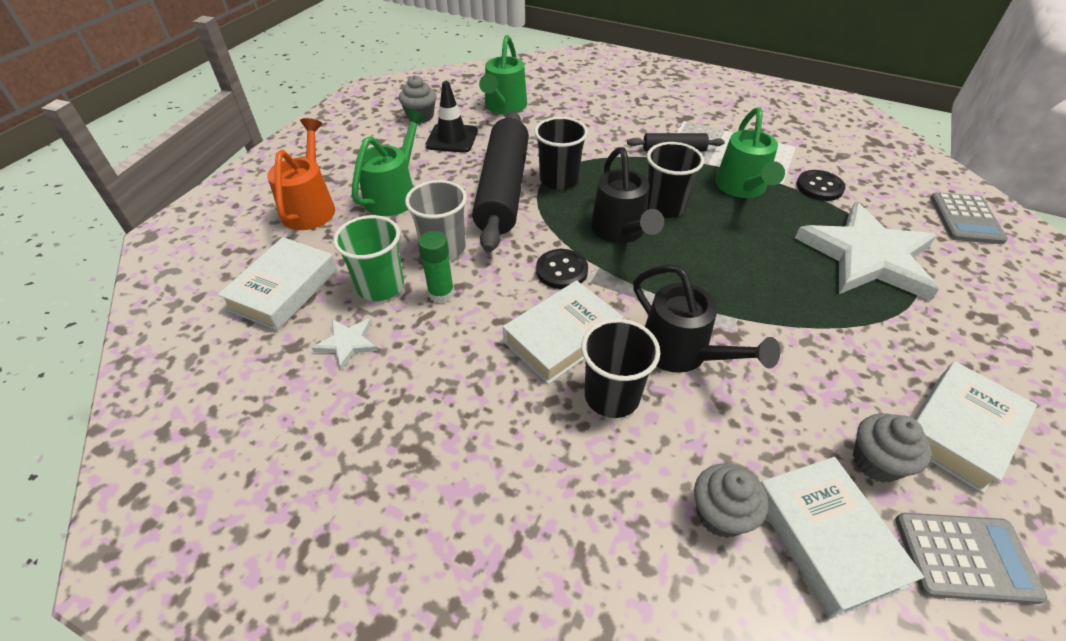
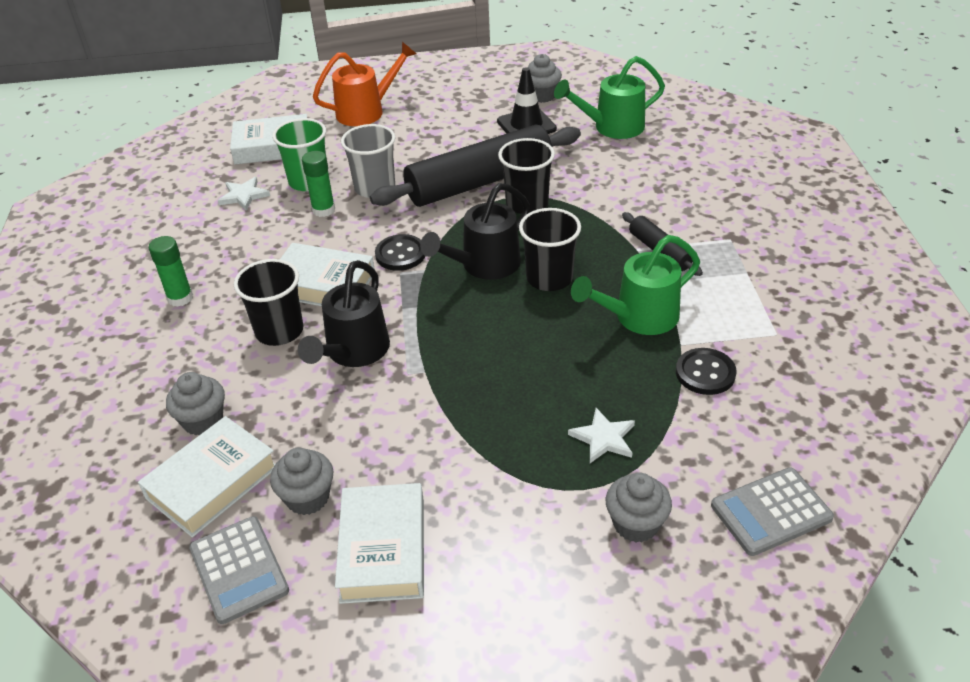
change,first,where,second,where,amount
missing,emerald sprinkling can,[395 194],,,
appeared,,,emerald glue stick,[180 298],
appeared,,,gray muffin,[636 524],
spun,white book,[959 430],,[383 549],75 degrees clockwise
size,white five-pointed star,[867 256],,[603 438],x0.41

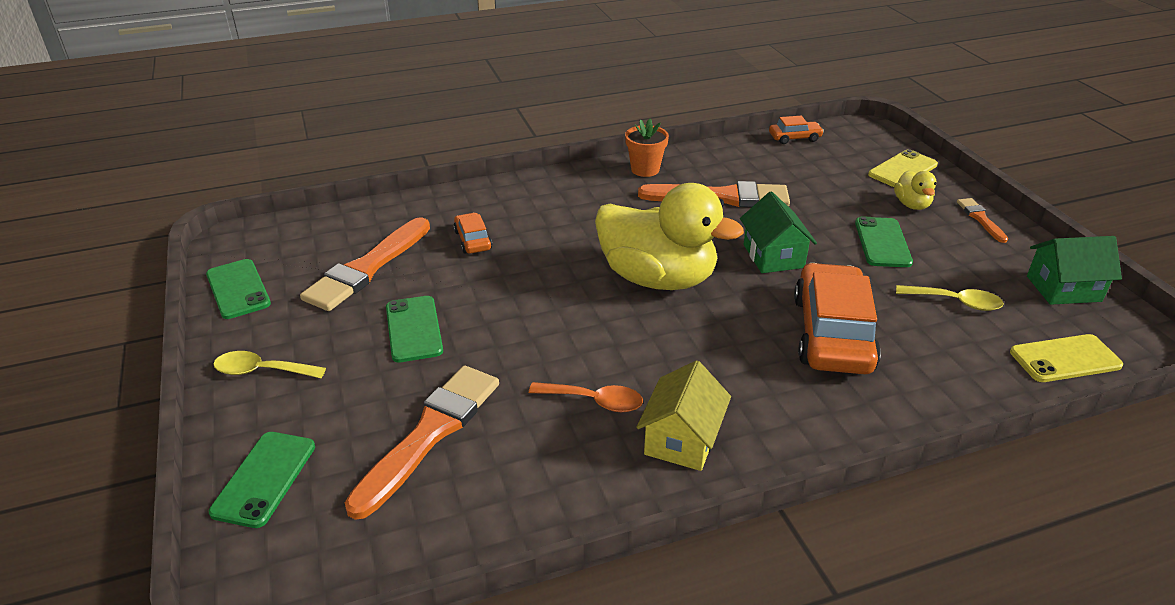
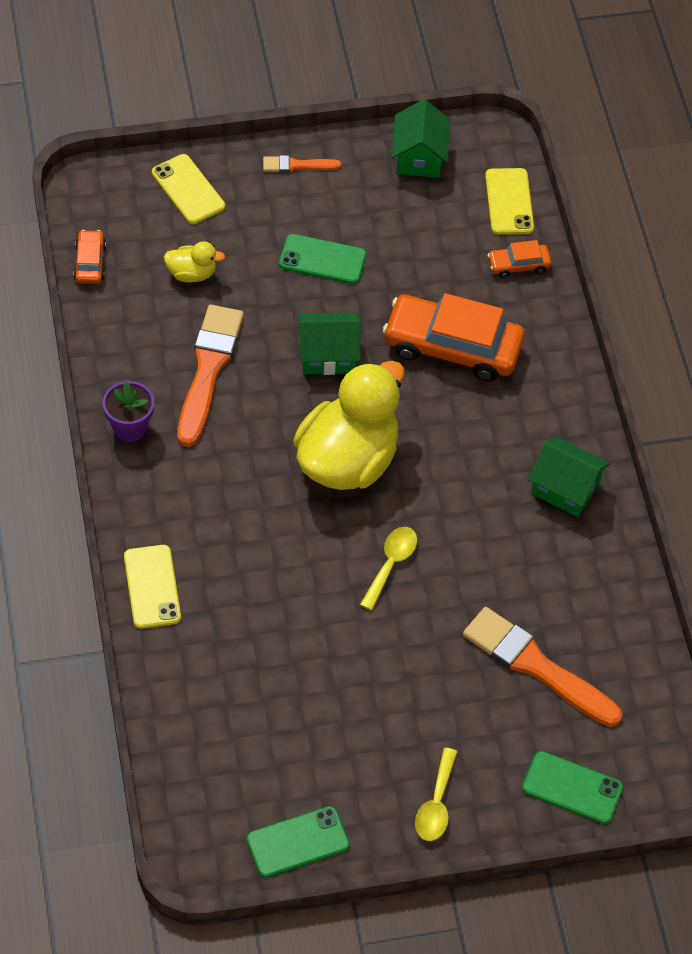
change,first,where,second,where,amount
missing,orange paint brush,[367 268],,,
missing,emerald smartphone,[414 329],,,
missing,orange teaspoon,[594 401],,,
appeared,,,bright yellow smartphone,[152 587],
relocated,orange toy car,[473 240],,[518 265],
relocated,bright yellow duck,[912 205],,[192 273],
relocated,bright yellow teaspoon,[955 302],,[391 564],
colour,orange potted plant,[645 169],purple potted plant,[130 427],
colour,bright yellow toy house,[682 439],emerald toy house,[565 488],

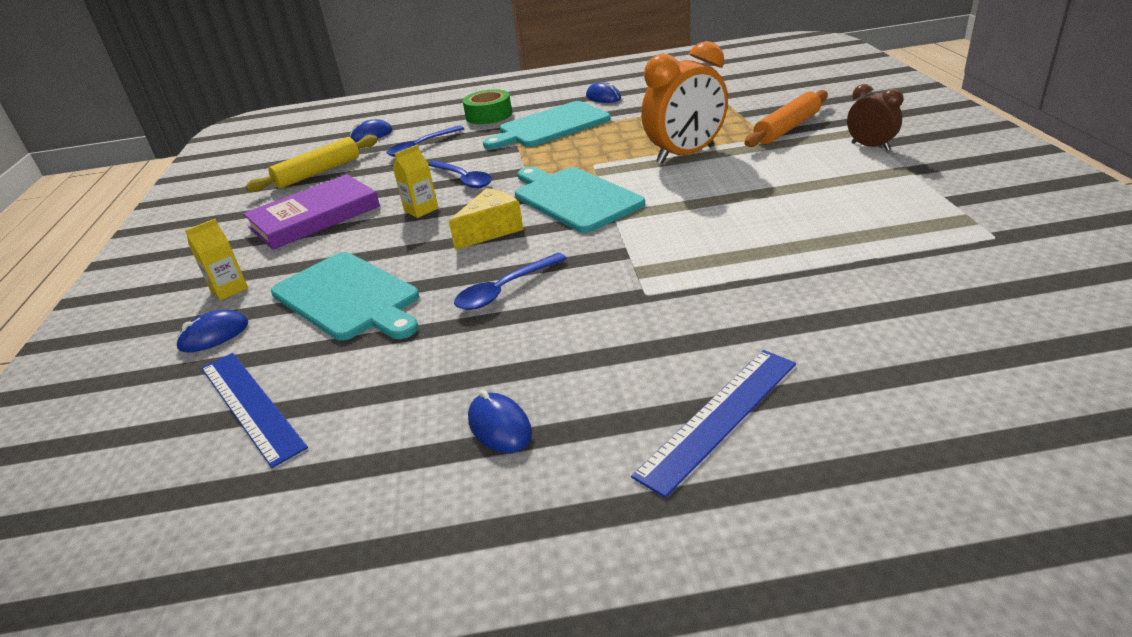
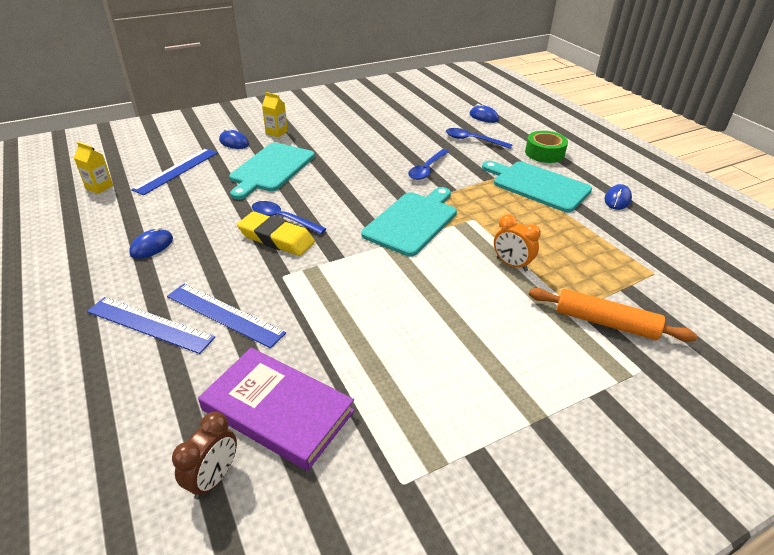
change,first,where,second,where,amount
missing,bright yellow pastry roller,[318 172],,,
missing,bright yellow cheese,[491 230],,,
appeared,,,cobalt ruler,[224 314],
appeared,,,bright yellow gum eraser,[276 238],
relocated,purple book,[314 217],,[278 410],
relocated,bright yellow juice carton,[421 210],,[99 187],
relocated,russet alarm clock,[870 147],,[214 478],
size,orange alarm clock,[685 155],,[511 264],x0.56

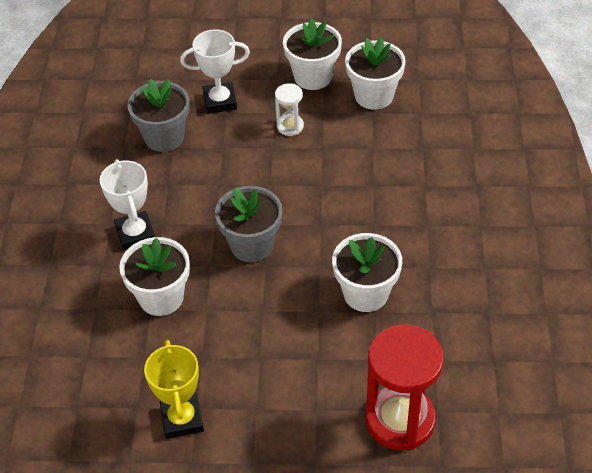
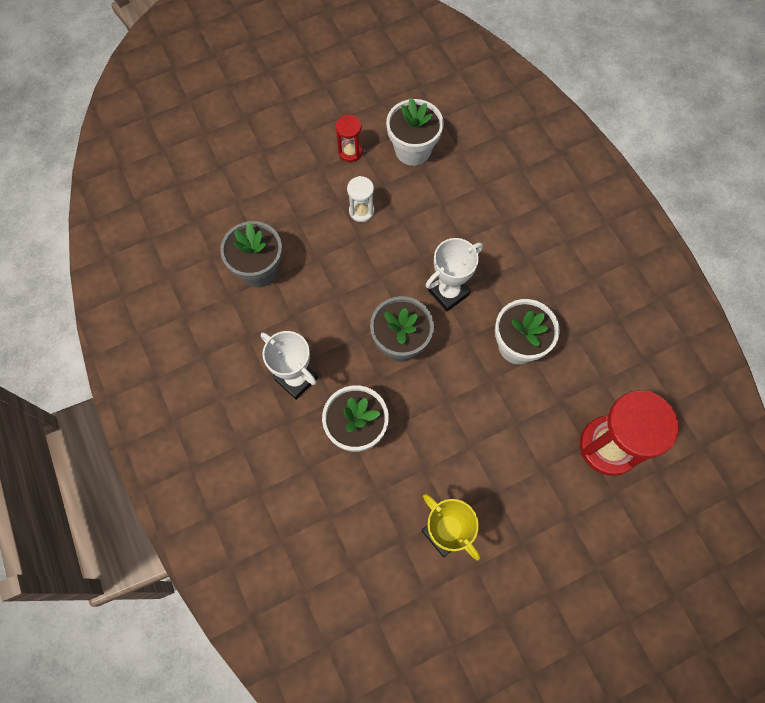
change,first,where,second,where,amount
relocated,white trophy,[220 101],,[448 292],
exchanged,white potted plant,[313 76],crimson sand timer,[350 152],

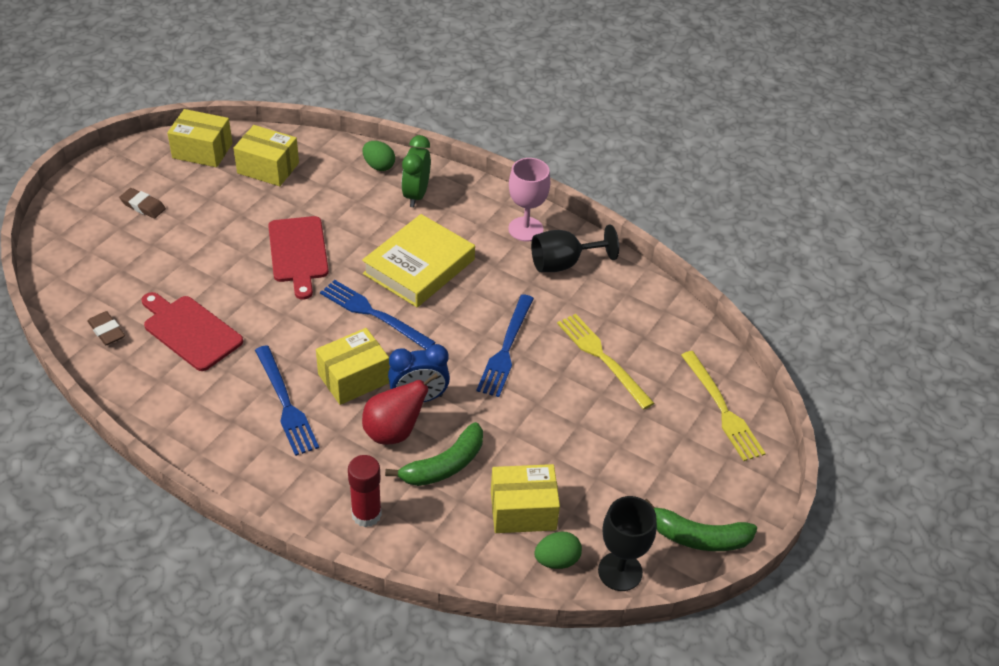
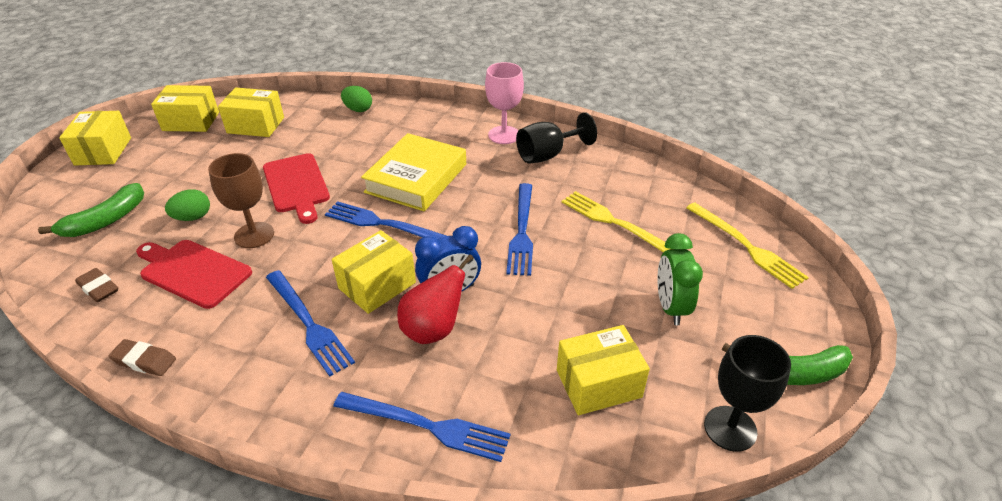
change,first,where,second,where,amount
appeared,,,bright yellow parcel,[103 151],
appeared,,,russet goblet,[254 235],
relocated,russet gum eraser,[143 206],,[144 361],
relocated,emerald toy banana,[444 465],,[105 220],
relocated,emerald alarm clock,[416 195],,[671 307],
relocated,emerald egg shape,[557 560],,[193 217],
exchanged,crimson glue stick,[366 514],cobalt fork,[426 426],

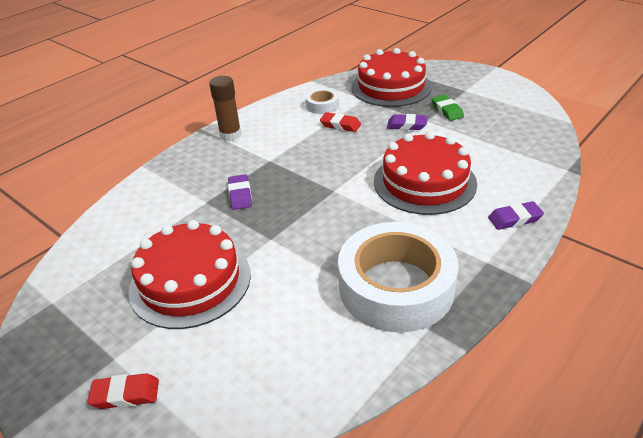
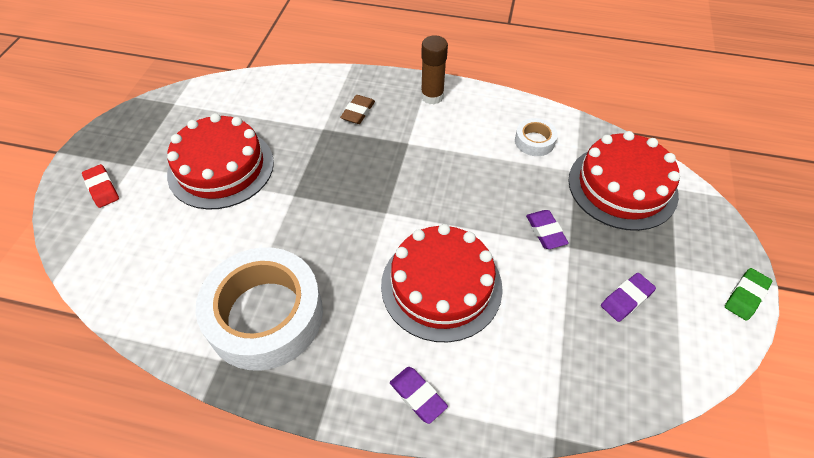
change,first,where,second,where,amount
missing,crimson gum eraser,[340 125],,,
appeared,,,russet gum eraser,[358 112],
relocated,purple gum eraser,[240 195],,[626 299],
relocated,emerald gum eraser,[447 110],,[745 296],

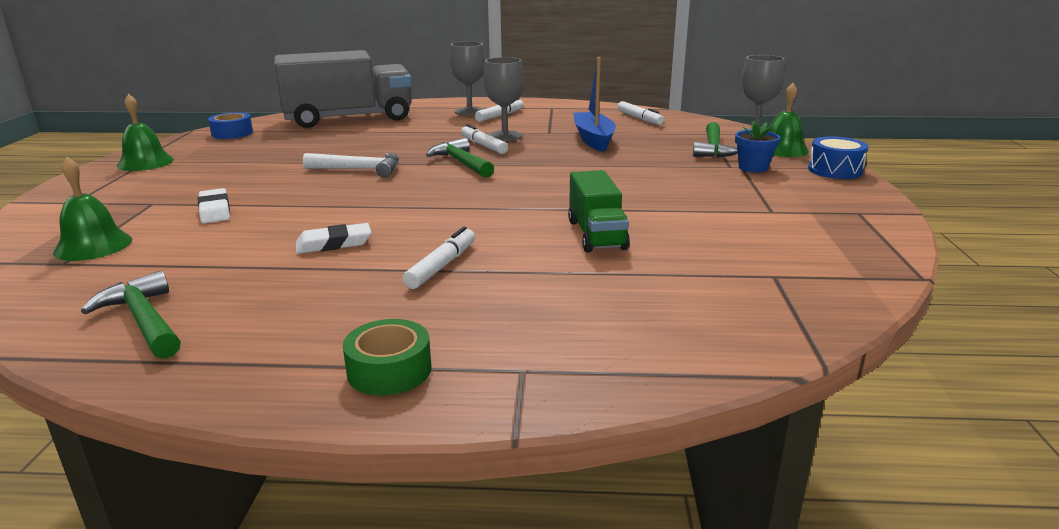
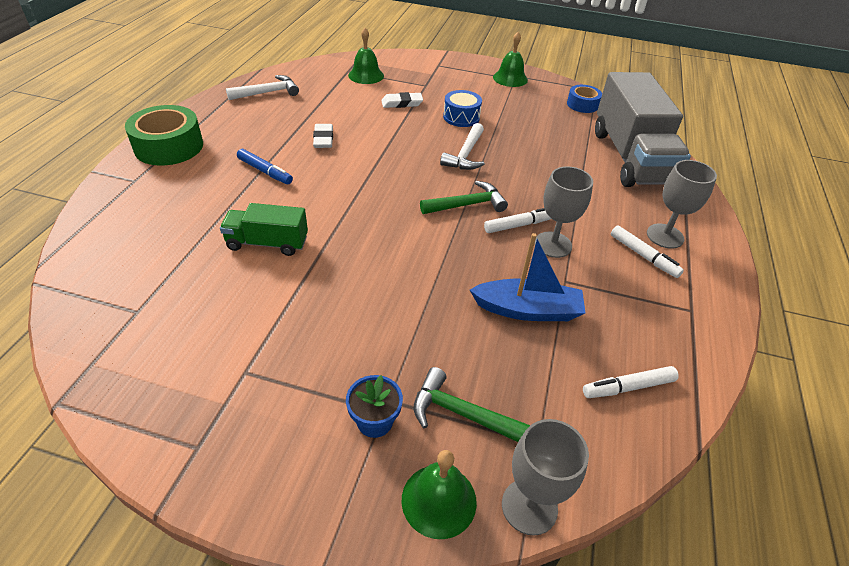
change,first,where,second,where,amount
relocated,cobalt toy drum,[835 170],,[461 117],
colour,emerald carpenter's hammer,[144 320],white carpenter's hammer,[268 92],
colour,white marker pen,[442 266],cobalt marker pen,[265 171],
size,emerald sticky tape,[389 370],,[169 146],x1.74

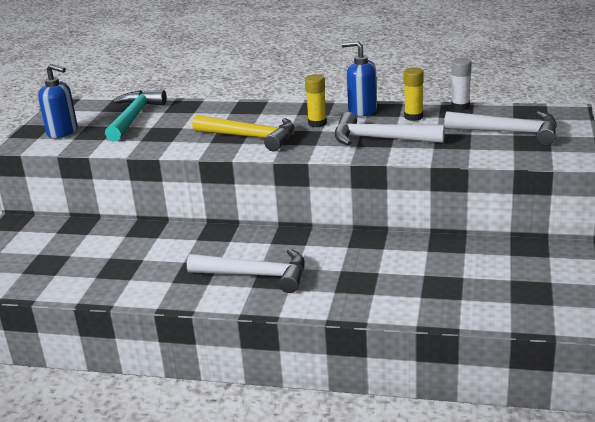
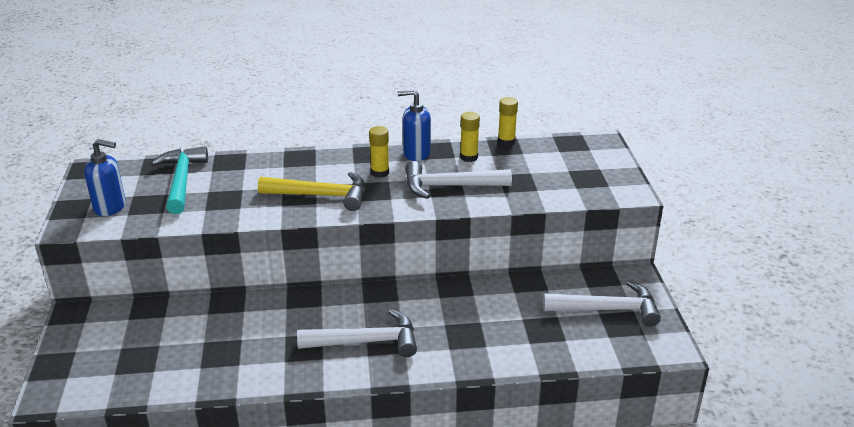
change,first,where,second,where,amount
relocated,white carpenter's hammer,[509 132],,[607 309],
colour,white glue stick,[460 106],bright yellow glue stick,[506 141],

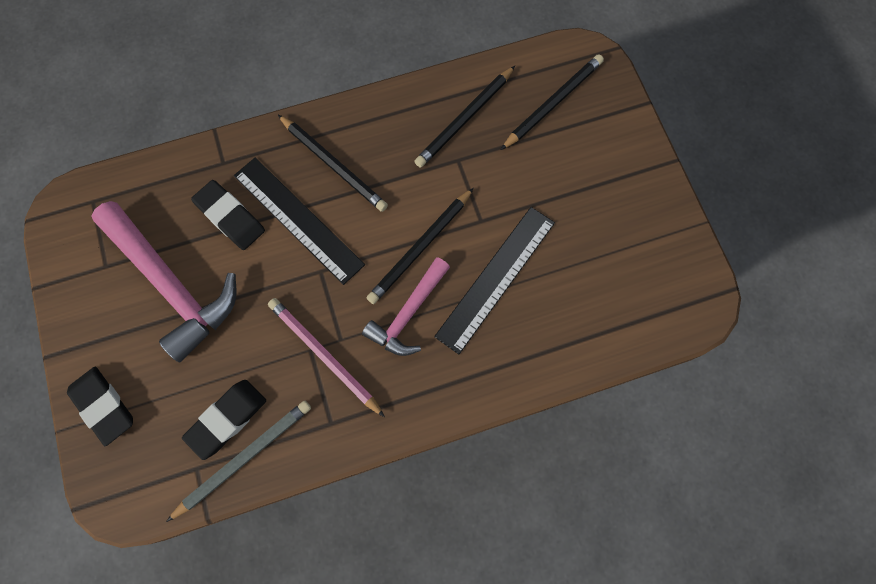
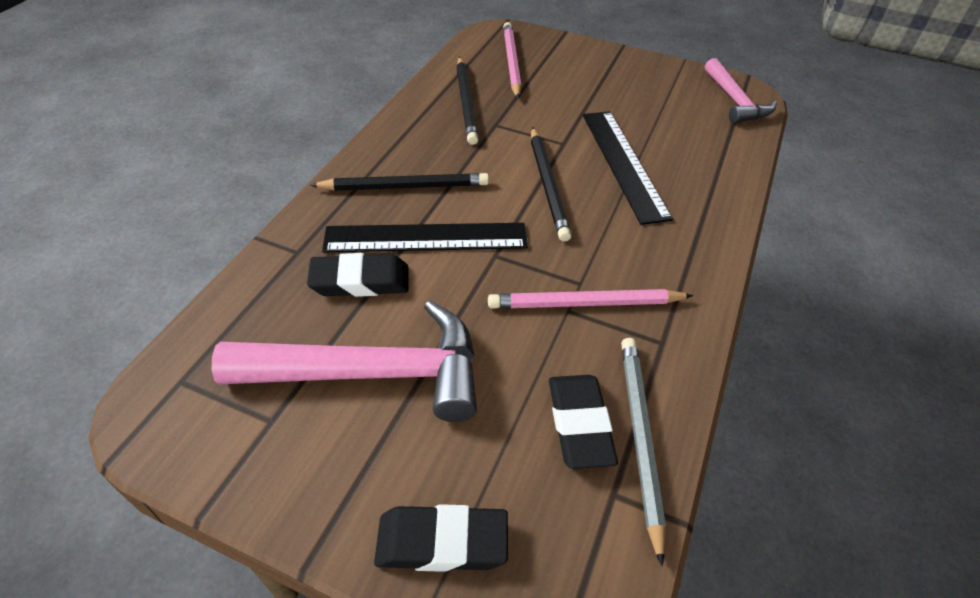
change,first,where,second,where,amount
relocated,pink carpenter's hammer,[408 314],,[735 101],
colour,jet-black lead pencil,[552 103],pink lead pencil,[511 62],

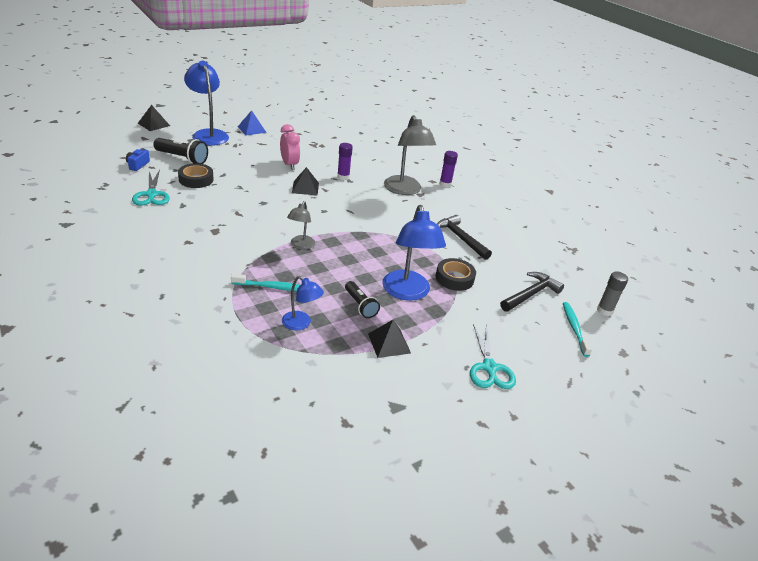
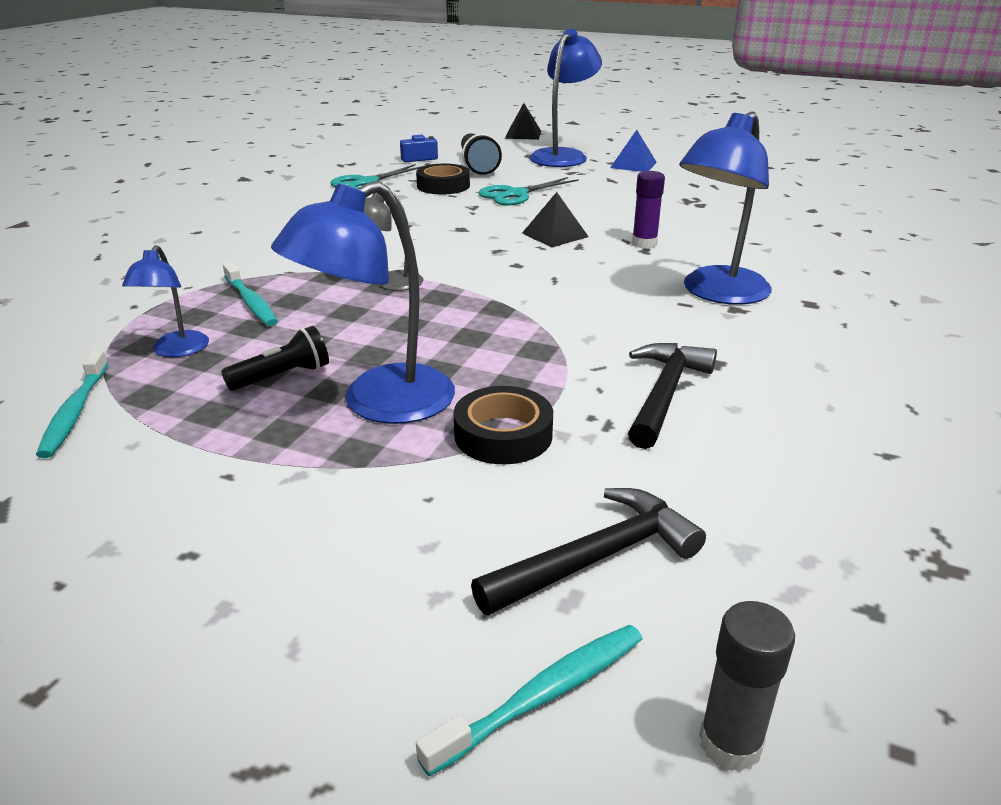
change,first,where,second,where,amount
missing,pink alarm clock,[289 165],,,
missing,jet-black pyramid,[389 343],,,
missing,purple glue stick,[445 184],,,
appeared,,,aqua tooth brush,[75 411],
relocated,aqua pair of scissors,[489 368],,[516 194],
colour,gray desk lamp,[405 190],cobalt desk lamp,[717 293],
spun,jet-black flashlight,[360 305],,[282 376],150 degrees counterclockwise
spun,jet-black carpenter's hammer,[530 294],,[596 558],45 degrees counterclockwise

